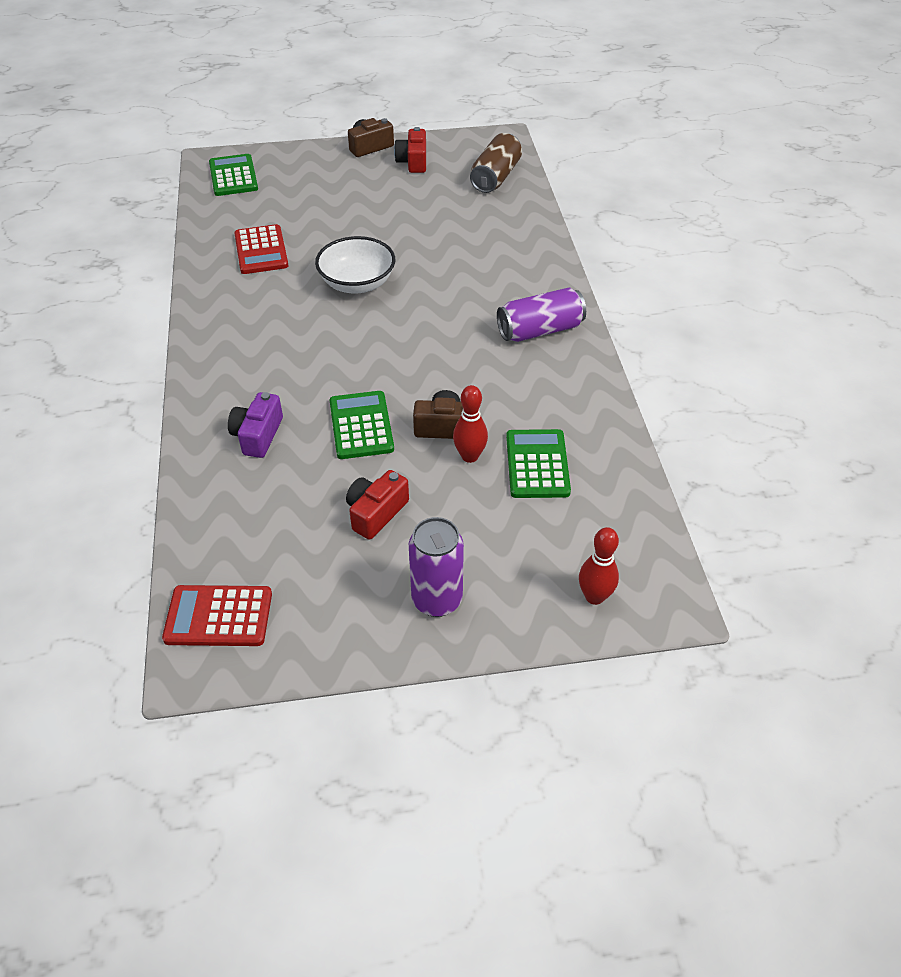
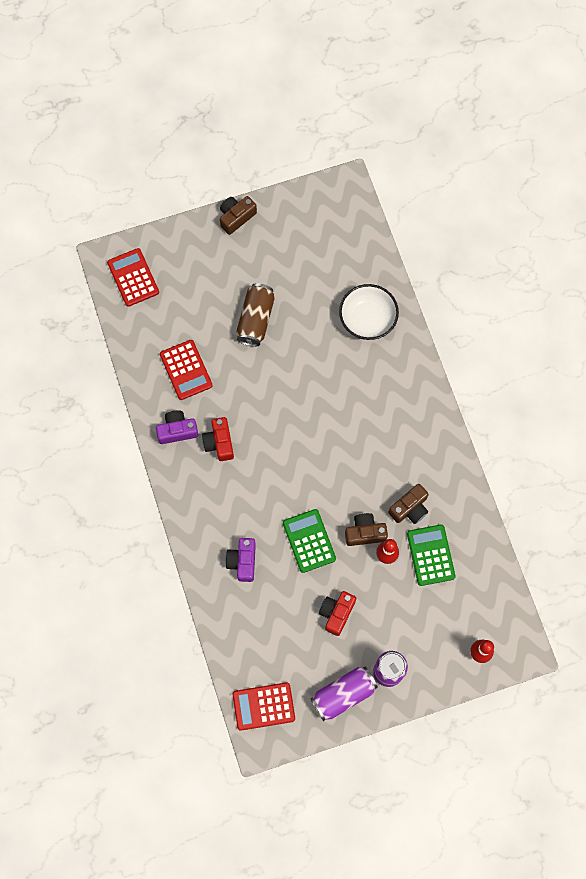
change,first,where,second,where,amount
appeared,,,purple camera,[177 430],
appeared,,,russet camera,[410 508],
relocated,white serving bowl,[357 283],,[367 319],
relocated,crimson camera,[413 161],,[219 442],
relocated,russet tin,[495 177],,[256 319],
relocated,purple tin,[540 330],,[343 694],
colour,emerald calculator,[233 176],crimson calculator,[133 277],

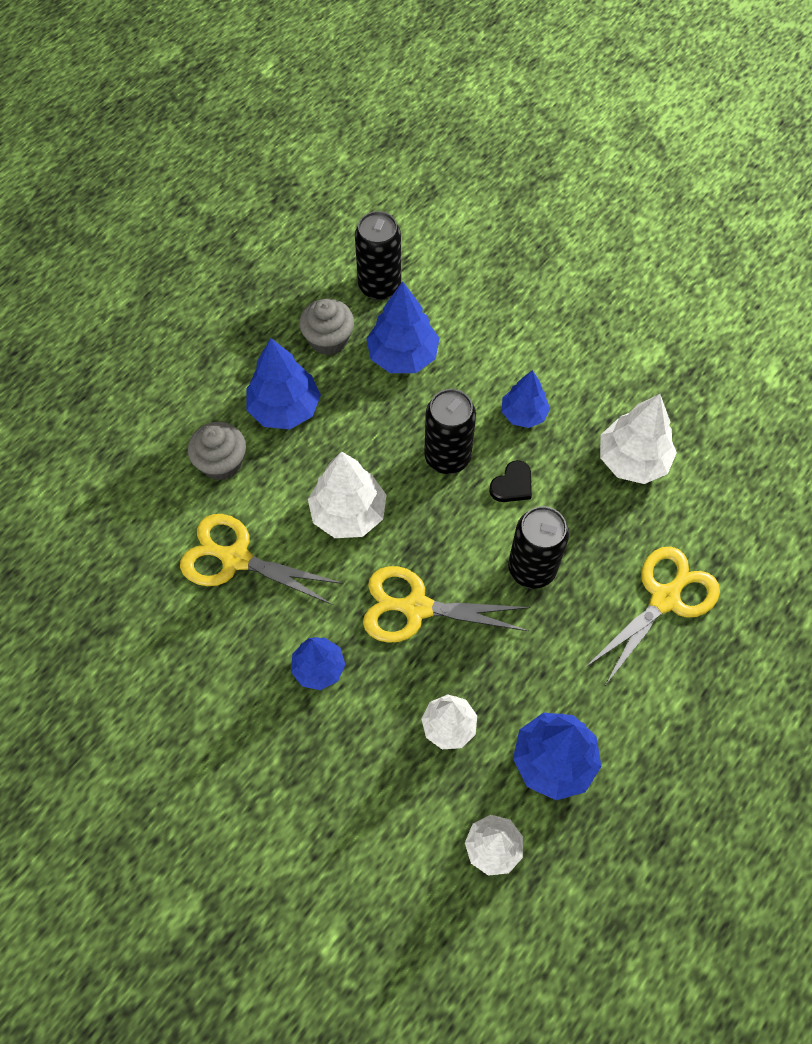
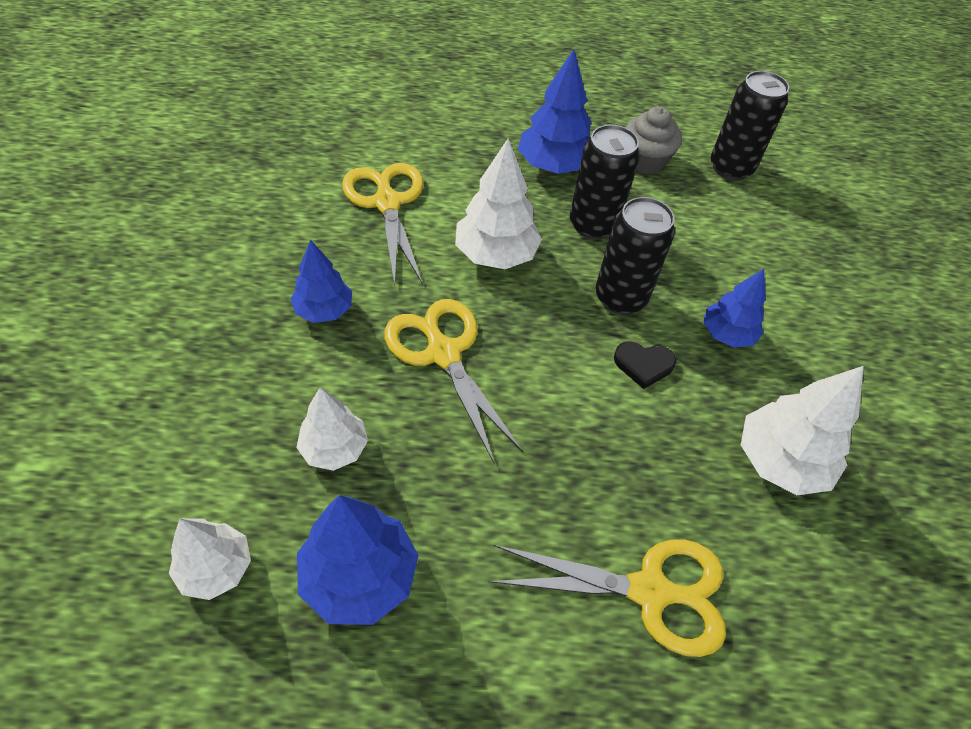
change,first,where,second,where,amount
missing,gray muffin,[221 463],,,
missing,cobalt toy tree,[402 356],,,
relocated,jet-black tin,[532 569],,[593 225],

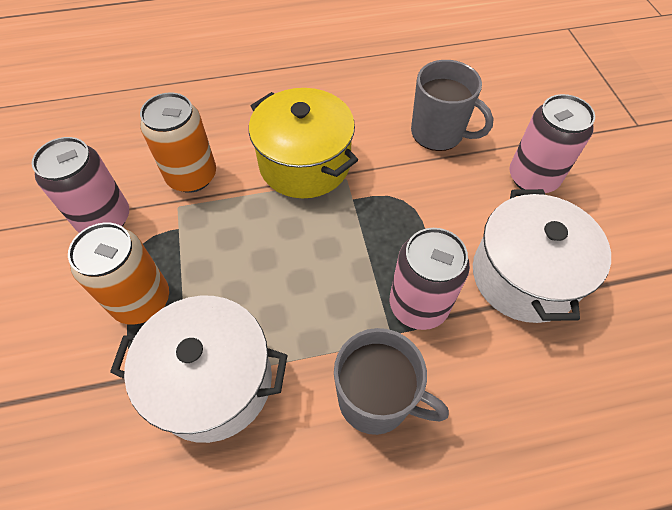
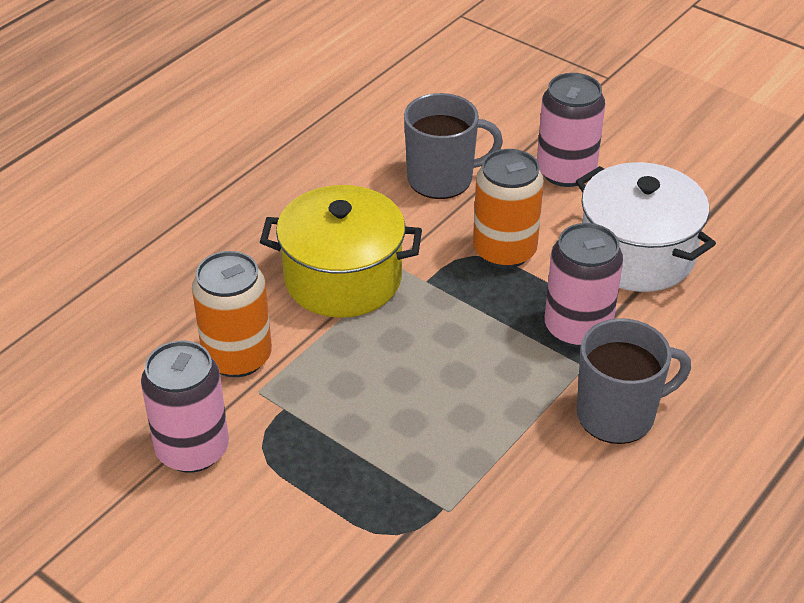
change,first,where,second,where,amount
missing,white cooking pot,[213 381],,,
relocated,orange tin,[141 300],,[504 251],

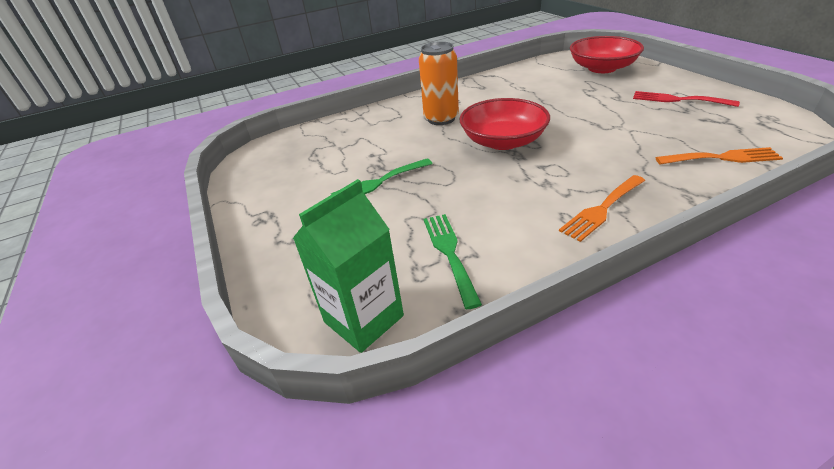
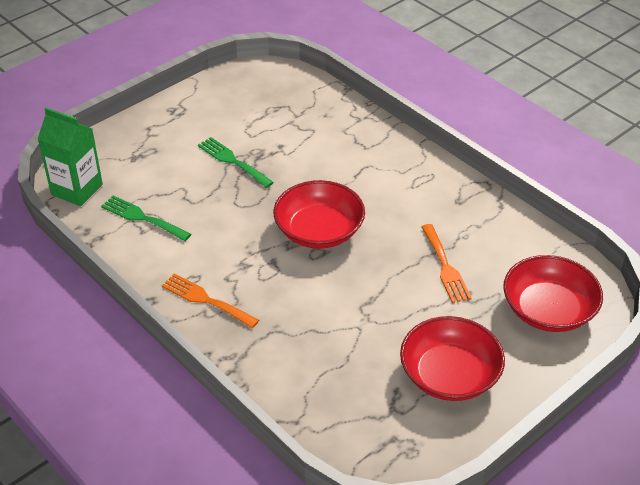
change,first,where,second,where,amount
missing,orange tin,[441 119],,,
relocated,orange fork,[722 158],,[445 267],
exchanged,crimson fork,[678 100],crimson serving bowl,[449 375],
spun,emerald fork,[449 253],,[142 218],120 degrees counterclockwise

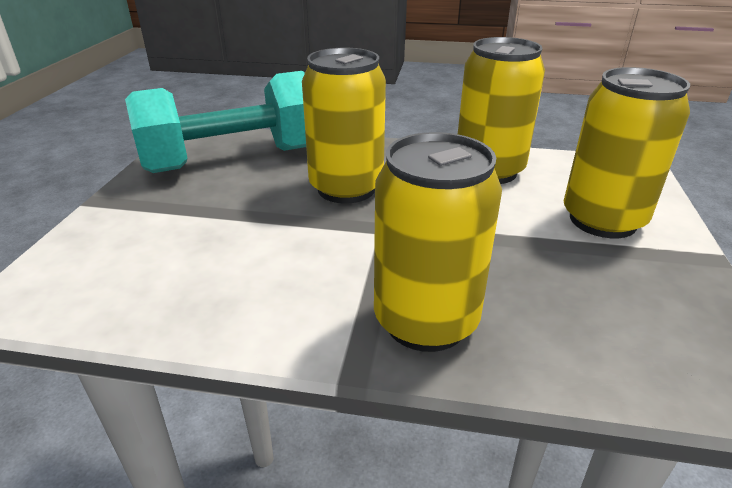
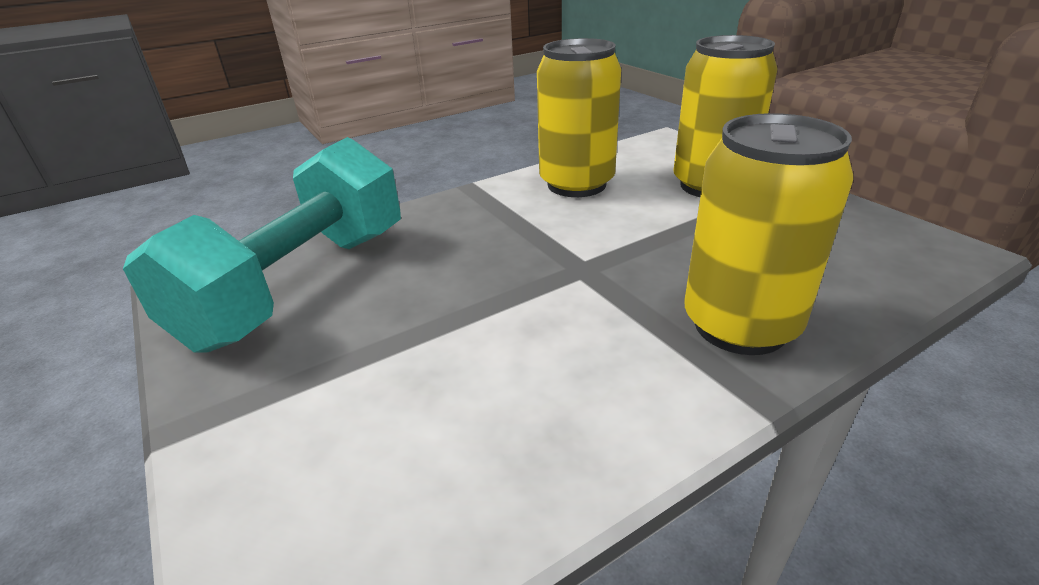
change,first,where,second,where,amount
missing,bright yellow tin,[346 188],,,

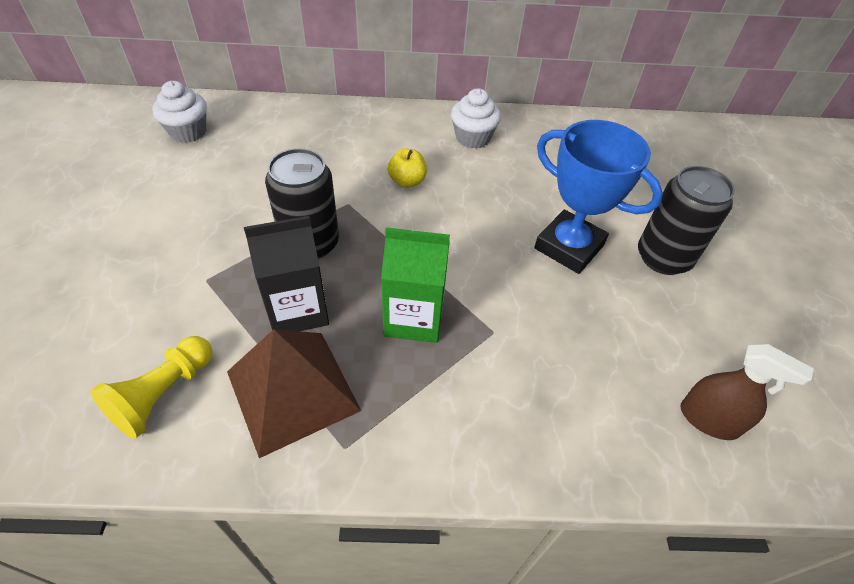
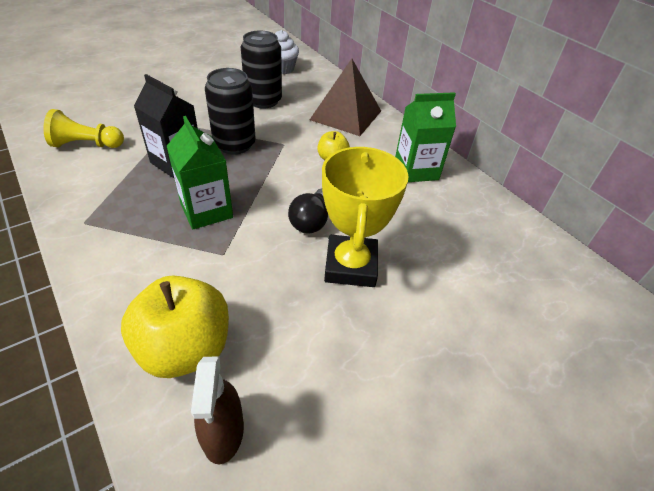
change,first,where,second,where,amount
appeared,,,bright yellow apple fruit,[185 348],
appeared,,,jet-black light bulb,[310 221],
relocated,russet pyramid,[292 391],,[346 115],
relocated,jet-black tin,[663 257],,[263 101],
exchanged,white muffin,[473 138],emerald juice carton,[416 170],
colour,cobalt trophy,[569 247],bright yellow trophy,[350 266],

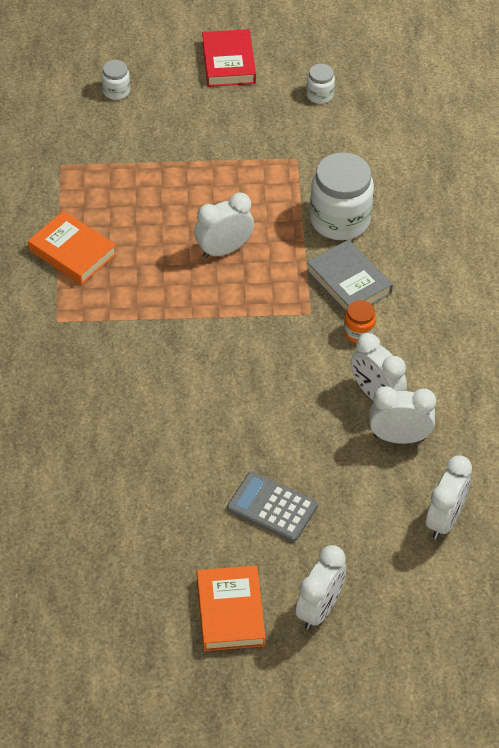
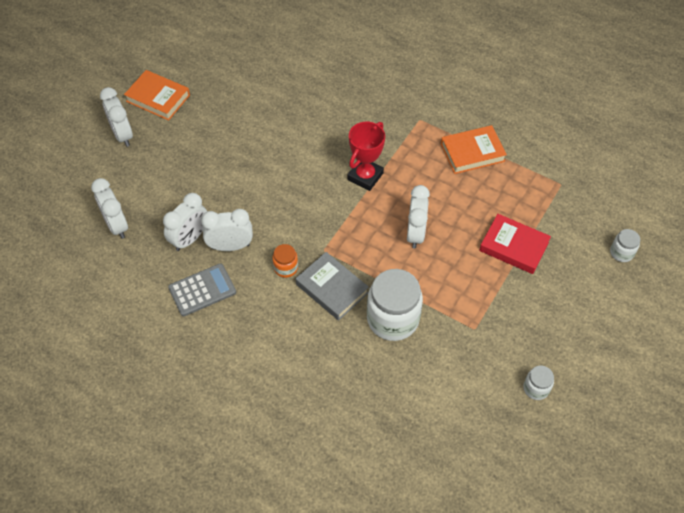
change,first,where,second,where,amount
appeared,,,crimson trophy,[365 176],
relocated,crimson book,[228 62],,[514 246],
relocated,gray calculator,[272 507],,[202 290],
spun,gray book,[349 282],,[332 288],45 degrees clockwise

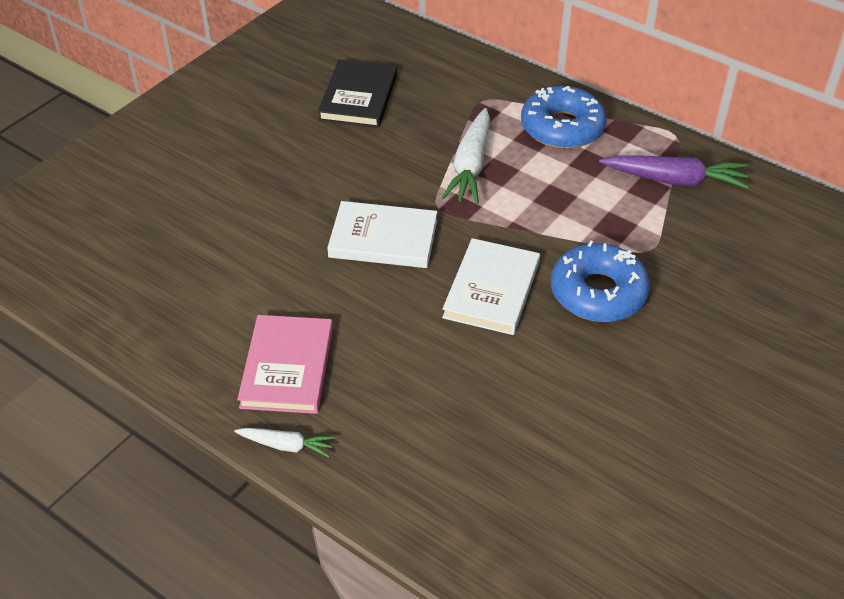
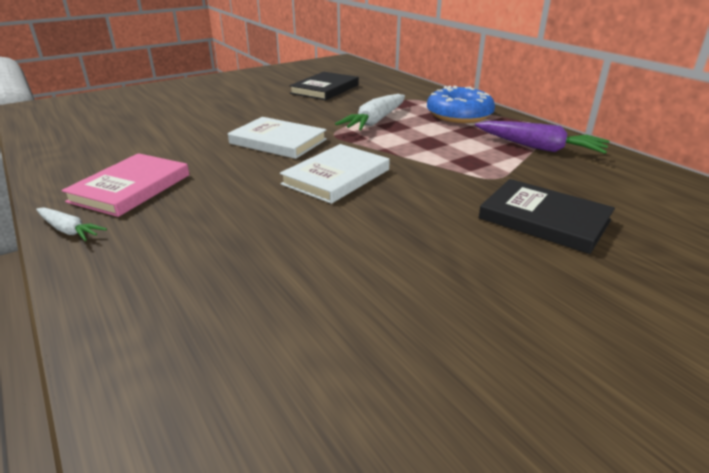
change,first,where,second,where,amount
missing,cobalt doughnut,[598 293],,,
appeared,,,jet-black book,[544 219],

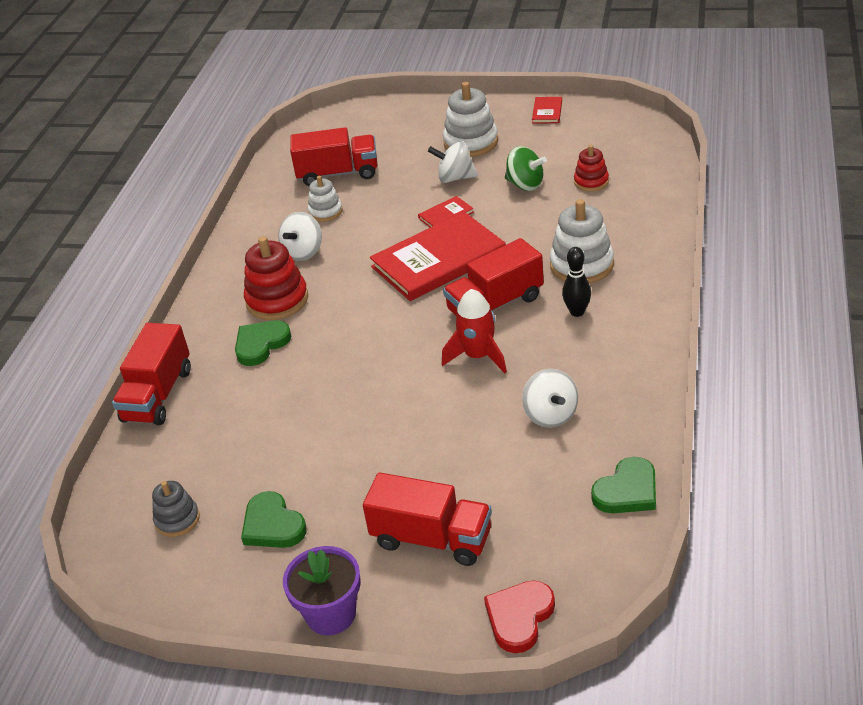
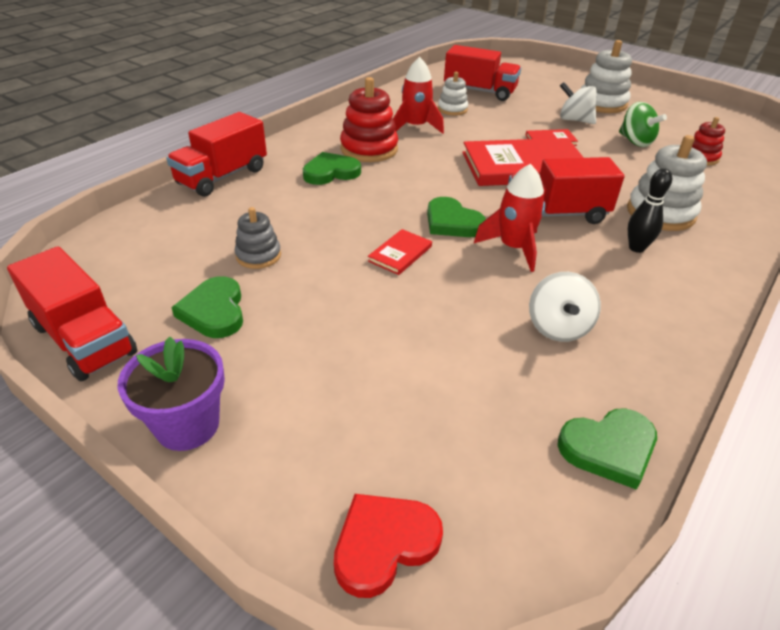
change,first,where,second,where,amount
appeared,,,emerald heart shape,[452 222],
relocated,gray stacking rings,[177 519],,[258 255],
relocated,crimson truck,[432 538],,[84 339],
relocated,crimson book,[547 112],,[400 254],
exchanged,white toy top,[303 252],crimson spaceship,[415 127],

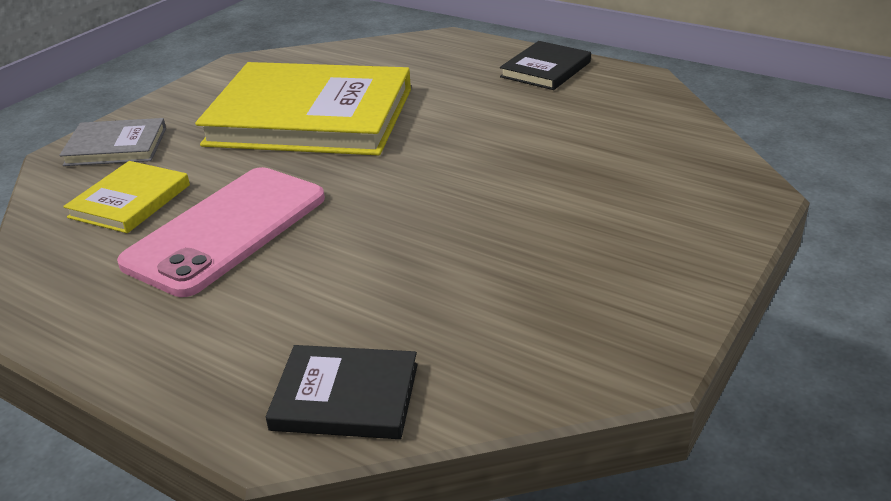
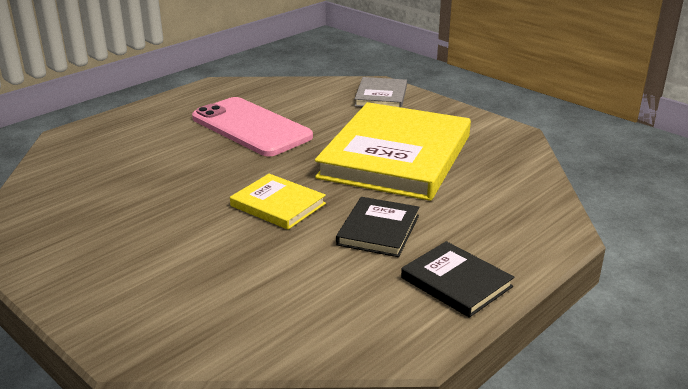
change,first,where,second,where,amount
relocated,bright yellow book,[130 201],,[278 205],
relocated,jet-black book,[345 397],,[378 230],

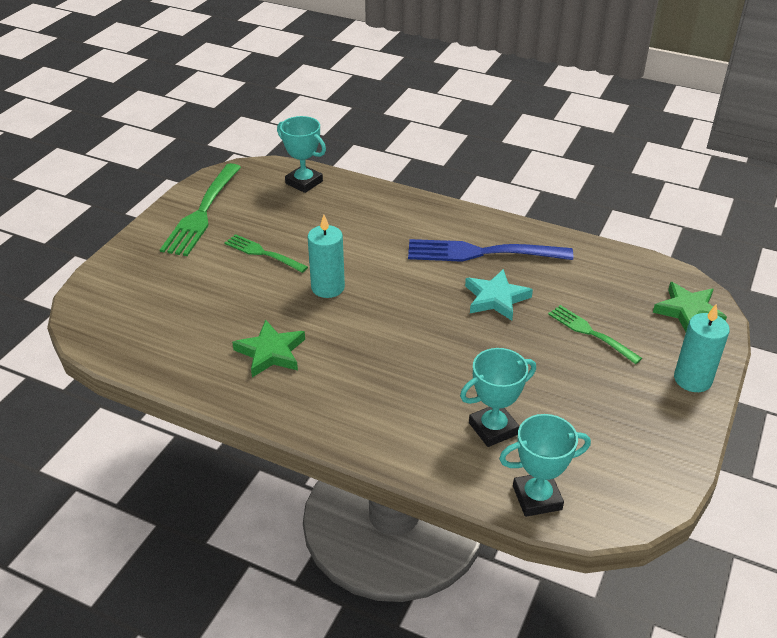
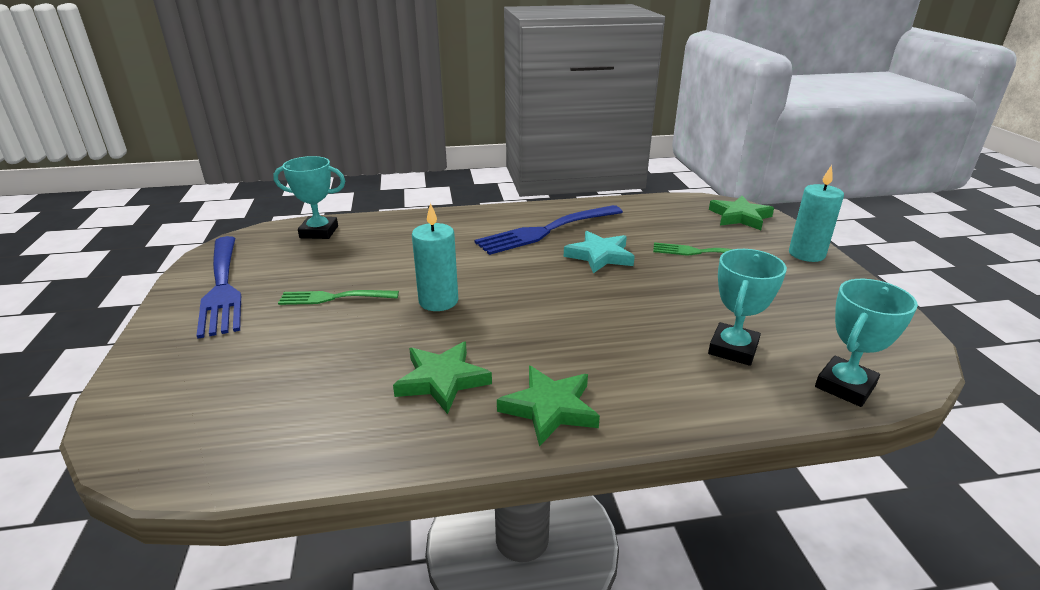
change,first,where,second,where,amount
appeared,,,emerald five-pointed star,[550 408],
colour,emerald fork,[202 212],cobalt fork,[222 286],

